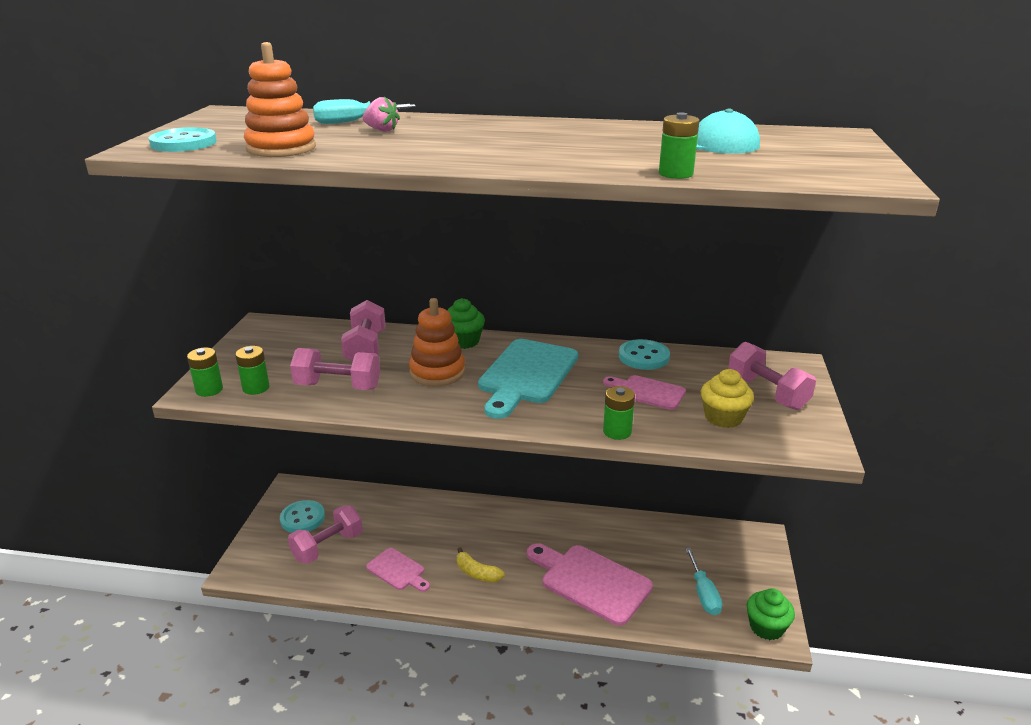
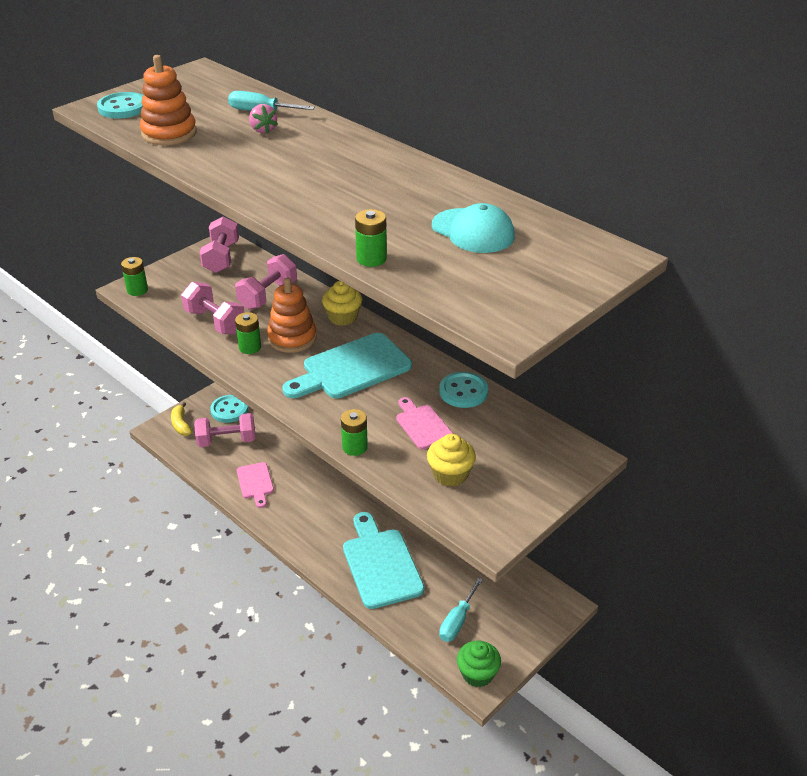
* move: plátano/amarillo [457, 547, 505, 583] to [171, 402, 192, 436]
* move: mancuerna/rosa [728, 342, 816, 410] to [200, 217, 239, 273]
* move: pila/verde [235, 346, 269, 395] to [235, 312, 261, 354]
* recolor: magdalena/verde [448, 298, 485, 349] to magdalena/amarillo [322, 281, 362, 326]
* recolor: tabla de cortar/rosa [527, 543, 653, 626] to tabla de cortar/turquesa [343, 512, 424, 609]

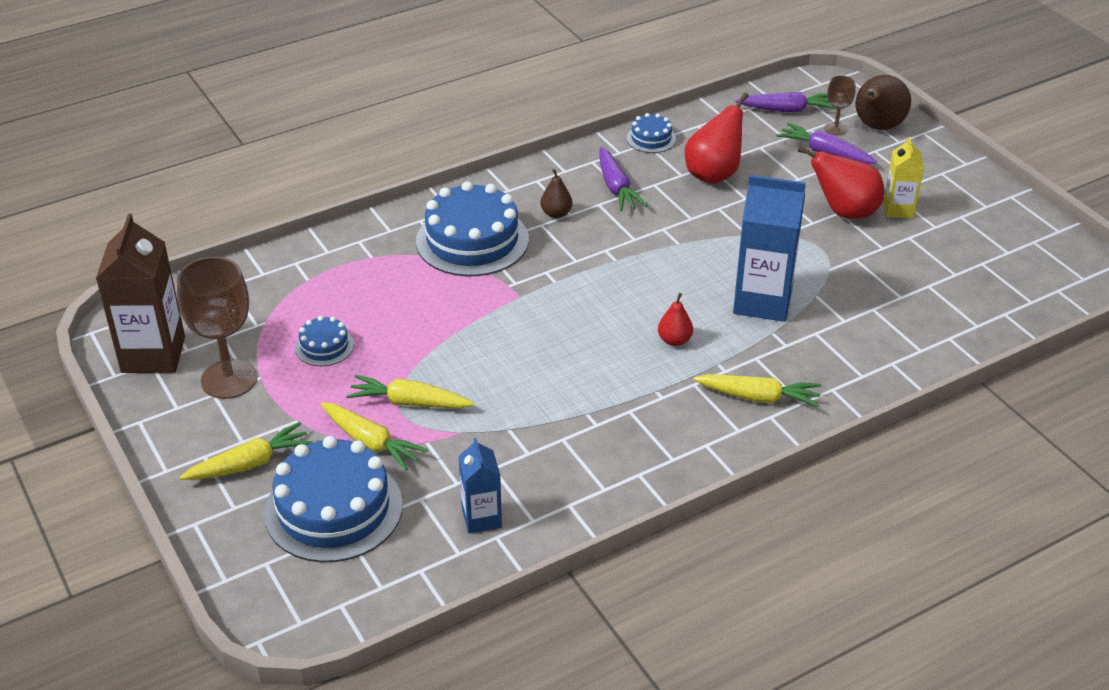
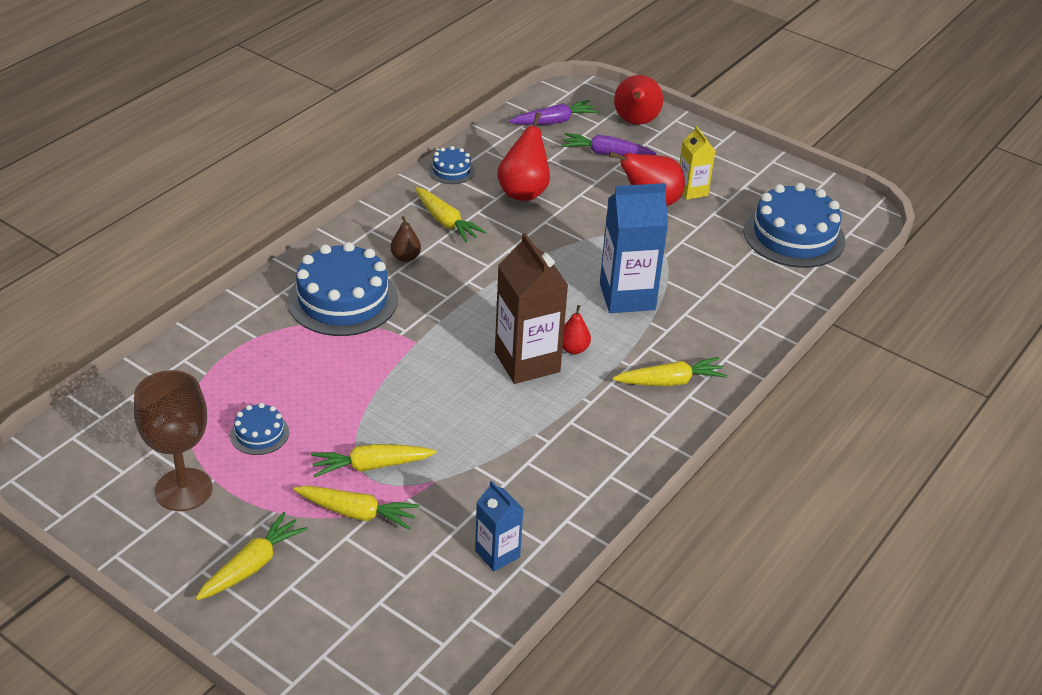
* recolor: zanahoria/morado [599, 147, 647, 211] to zanahoria/amarillo [415, 187, 487, 243]
* move: cartón de leche/marrón [96, 214, 185, 373] to [495, 233, 568, 384]
* recolor: pera/marrón [856, 75, 911, 130] to pera/rojo [614, 75, 663, 125]
* move: tarta/azul [264, 436, 403, 562] to [743, 183, 845, 268]
* delete: copa/marrón [825, 75, 856, 135]

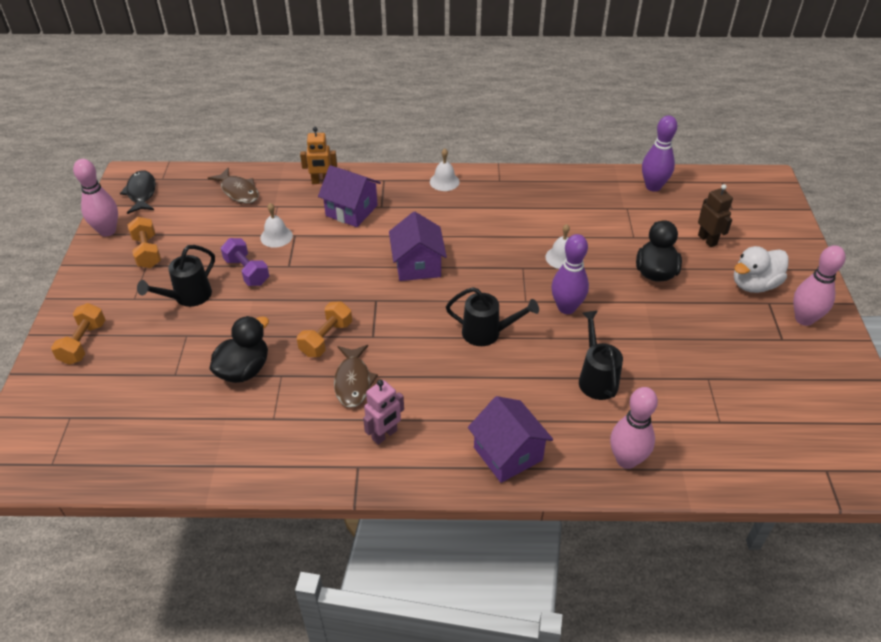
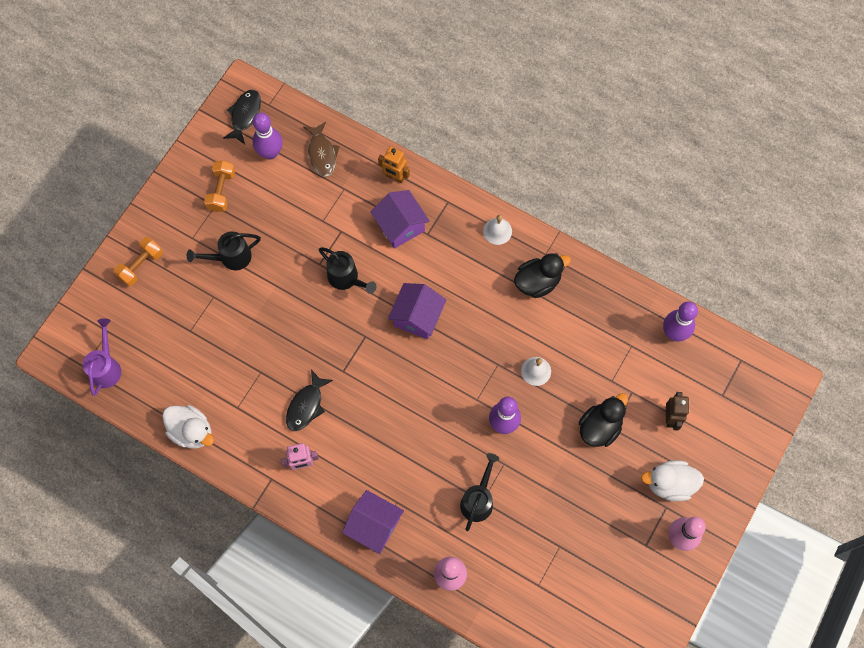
* insert: regadera/morado [83, 318, 121, 396]
* insert: pato/blanco [162, 405, 214, 448]
* insert: bolo/morado [252, 113, 283, 160]
* recolor: pez/marrón [334, 345, 378, 408] to pez/negro [286, 370, 333, 431]
* move: regadera/negro [446, 287, 539, 346] to [319, 247, 377, 294]
* rotate: casa/morado [468, 396, 553, 483] = [342, 490, 404, 554] 60 degrees counterclockwise
* move: pato/negro [210, 316, 269, 383] to [514, 253, 571, 298]
* delete: bolo/rosa [73, 159, 118, 237]
* delete: mancuerna/morado [221, 238, 269, 286]
* delete: campana/blanco [260, 203, 293, 248]
* delete: mancuerna/naranja [297, 301, 352, 357]

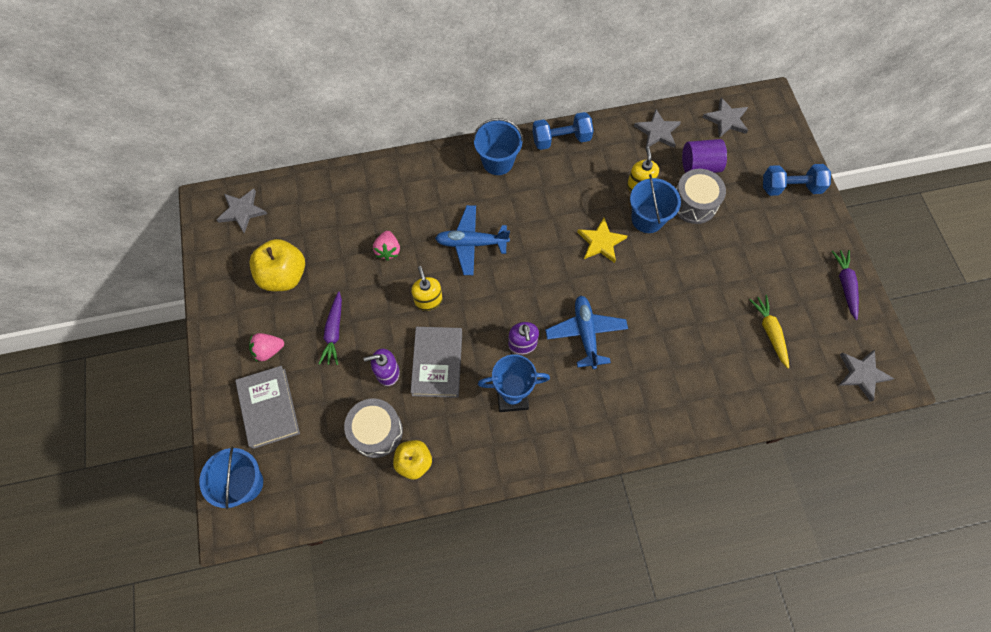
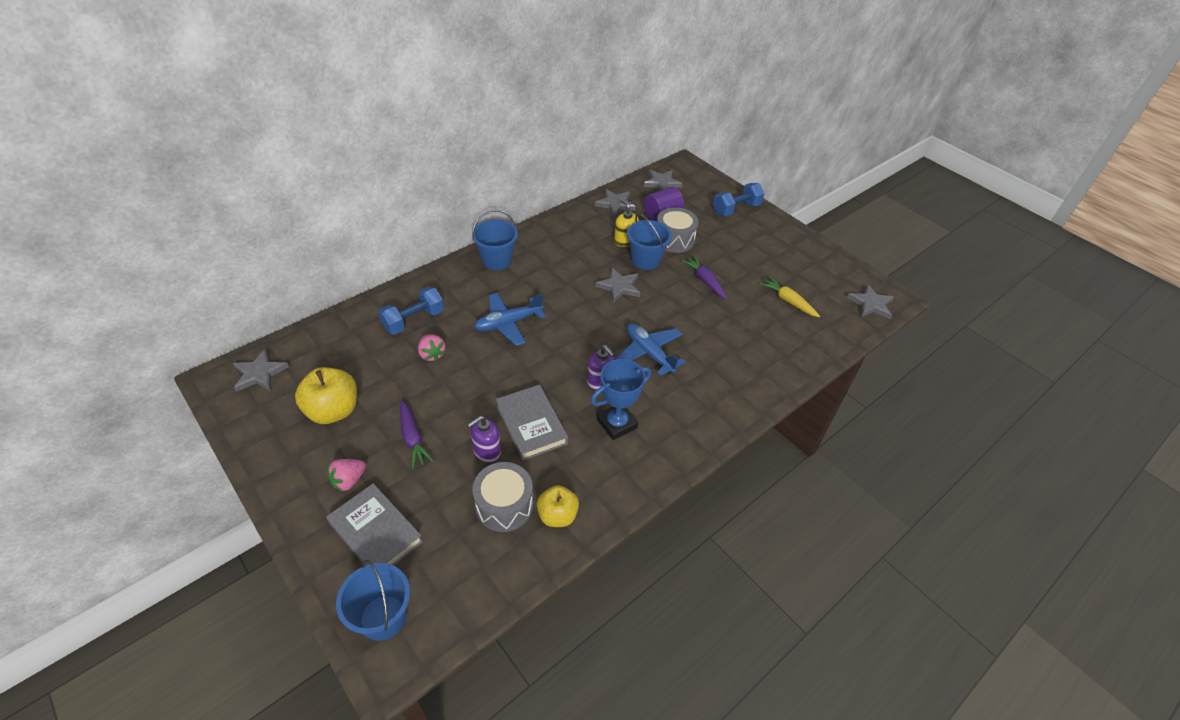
* move: mancuerna/azul [532, 112, 593, 150] to [378, 287, 444, 335]
* recolor: estrella/amarillo [577, 218, 627, 263] to estrella/gris [595, 268, 640, 302]
* move: zanahoria/morado [832, 250, 859, 320] to [681, 256, 727, 299]
* delete: dispensador de jabón/amarillo [411, 266, 443, 311]

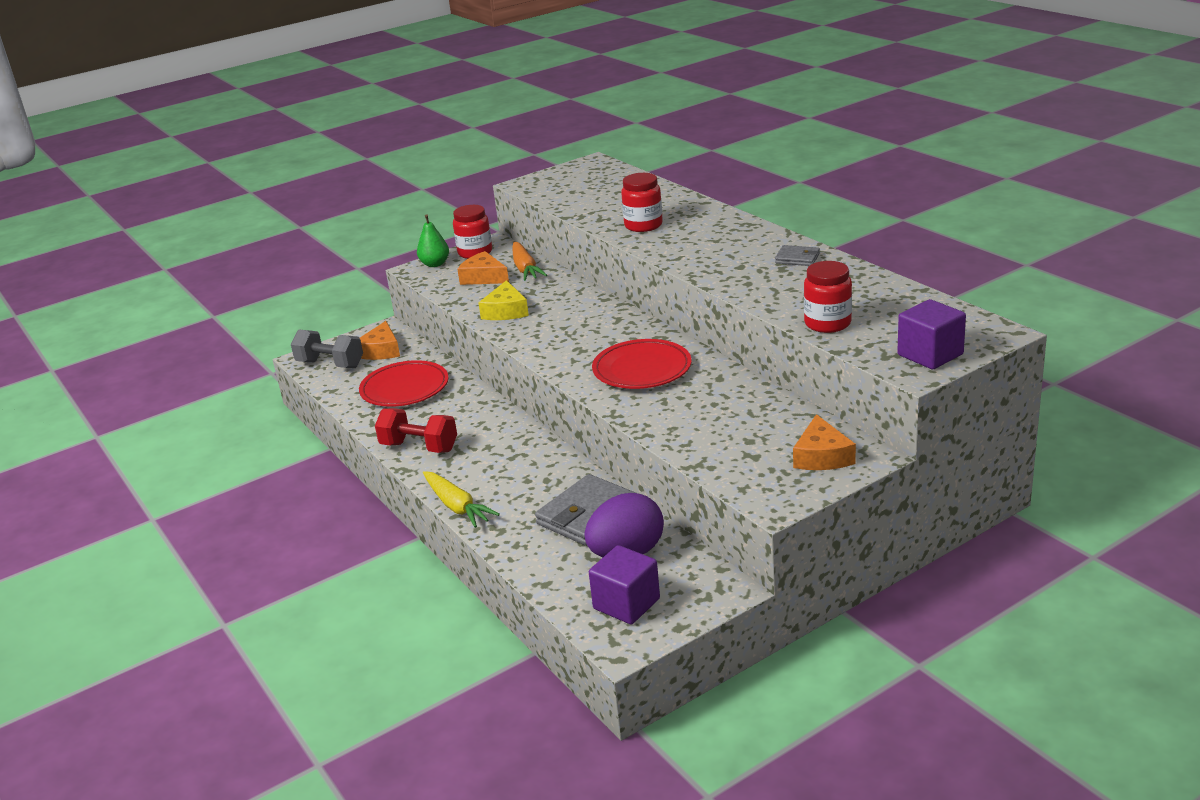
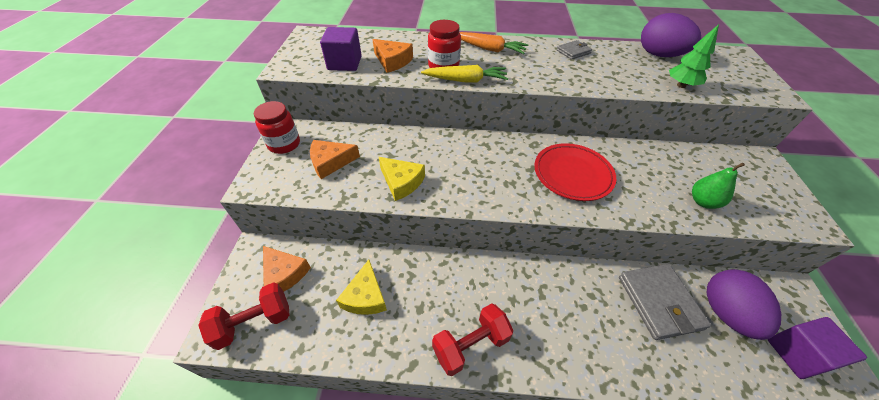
* recolor: mancuerna/gris [291, 330, 363, 368] to mancuerna/rojo [198, 282, 289, 350]
* move: cubo/morado [897, 299, 966, 369] to [320, 27, 362, 71]
* replace: plato/rojo [359, 360, 449, 407] to queso/amarillo [336, 260, 387, 315]
* move: queso/naranja [793, 414, 856, 470] to [372, 39, 413, 73]
* move: zanahoria/amarillo [423, 471, 500, 528] to [421, 65, 508, 83]
* move: zanahoria/naranja [513, 242, 547, 281] to [459, 32, 528, 54]
* insert: huevo/morado [641, 13, 701, 57]
* replace: tarro/rojo [804, 261, 852, 333] to árbol/verde [669, 24, 719, 88]
* move: pera/verde [417, 214, 449, 267] to [692, 162, 745, 209]

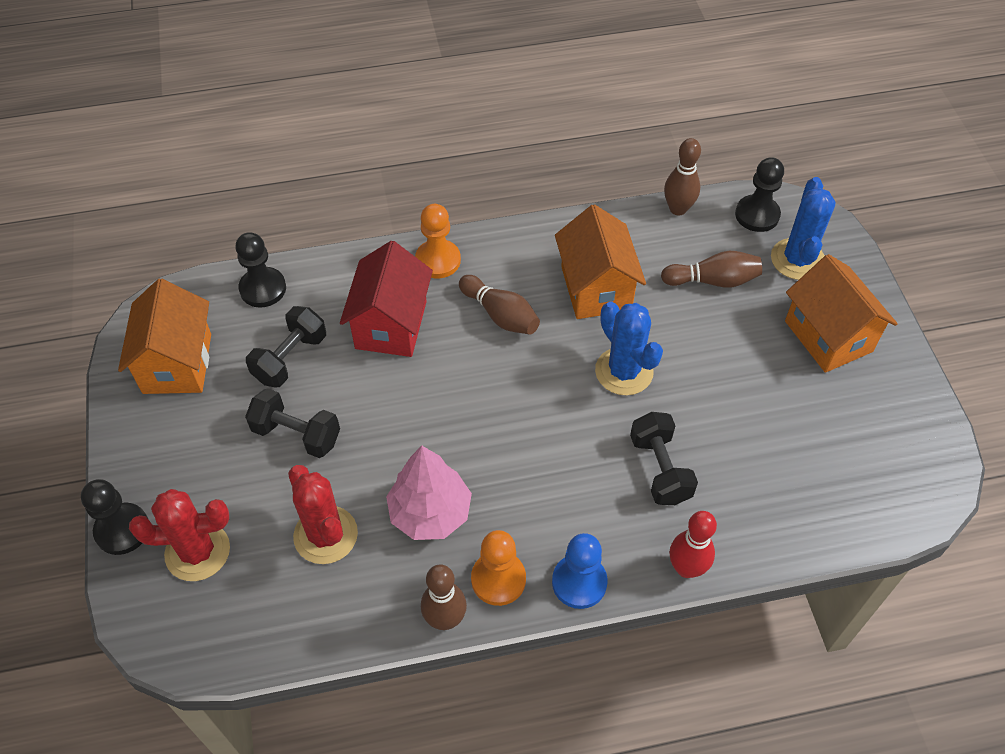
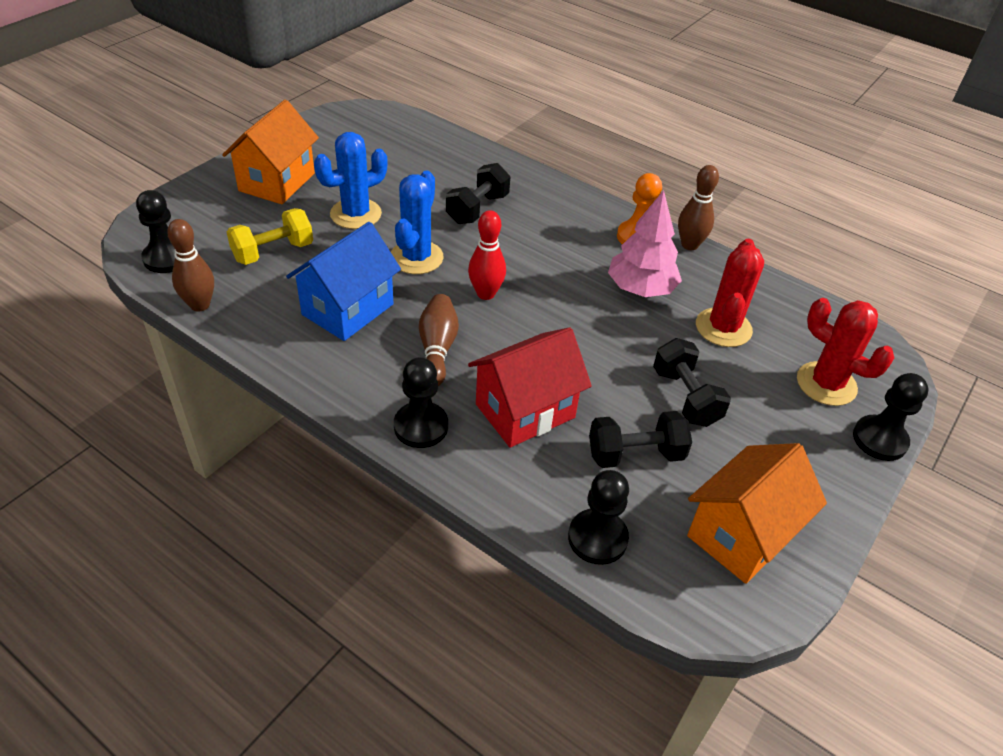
* replace: bolo/marrón [661, 251, 762, 288] to mancuerna/amarillo [227, 208, 313, 265]
* recolor: casa/naranja [555, 204, 646, 319] to casa/azul [286, 222, 401, 341]
* move: cactus/azul [771, 177, 836, 280] to [314, 132, 388, 229]
* recolor: peón/naranja [415, 204, 461, 278] to peón/negro [394, 357, 448, 448]
* move: bolo/rojo [669, 511, 717, 578] to [468, 210, 506, 300]
* delete: peón/azul [552, 533, 608, 609]

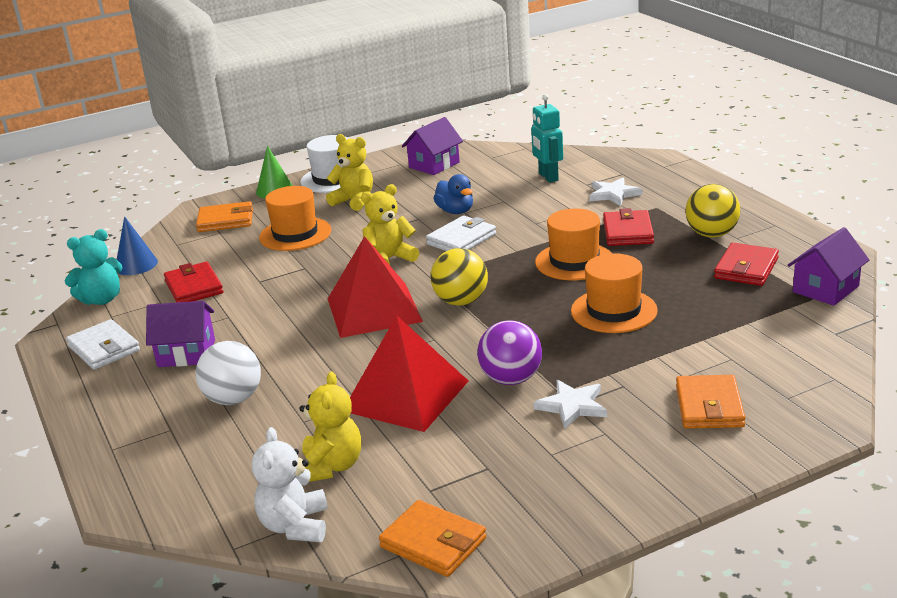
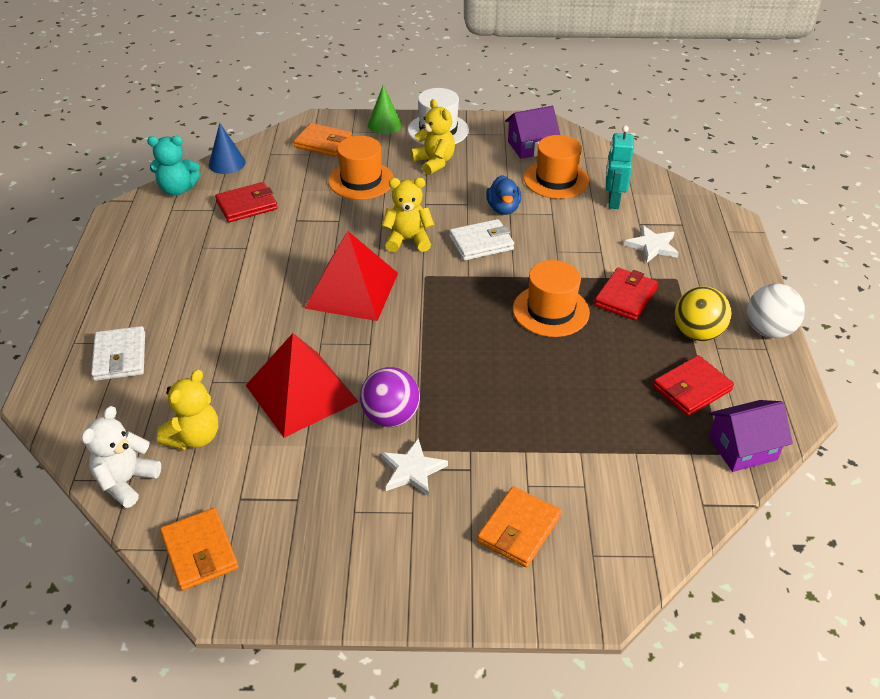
* move: cartera/blanco [66, 319, 140, 370] to [91, 326, 145, 381]
* rotate: cartera/rojo [164, 261, 223, 303] = [215, 182, 278, 222] 60 degrees clockwise
* move: sombrero/naranja [571, 253, 658, 333] to [524, 135, 589, 199]
* move: pelota/blanco [196, 341, 261, 405] to [747, 284, 805, 338]
* delete: casa/morado [146, 301, 215, 367]
* delete: pelota/amarillo [431, 248, 488, 306]

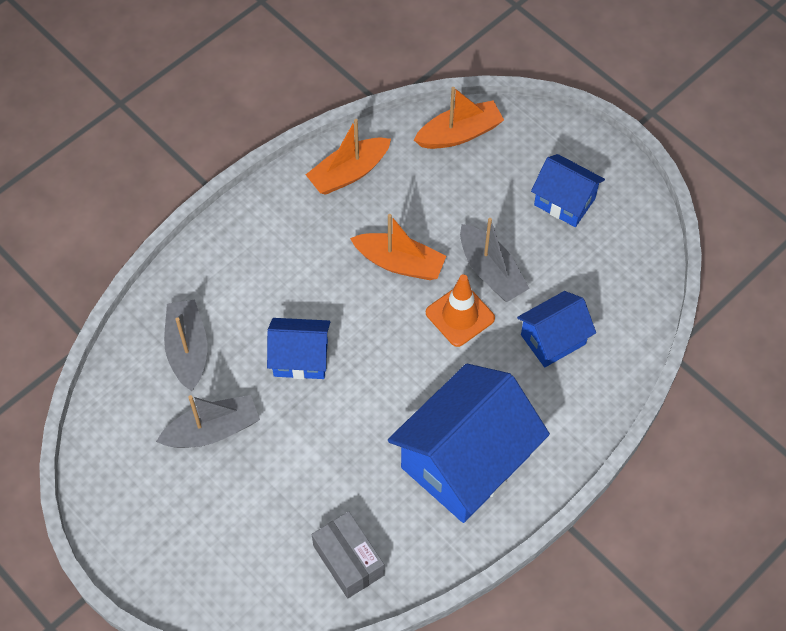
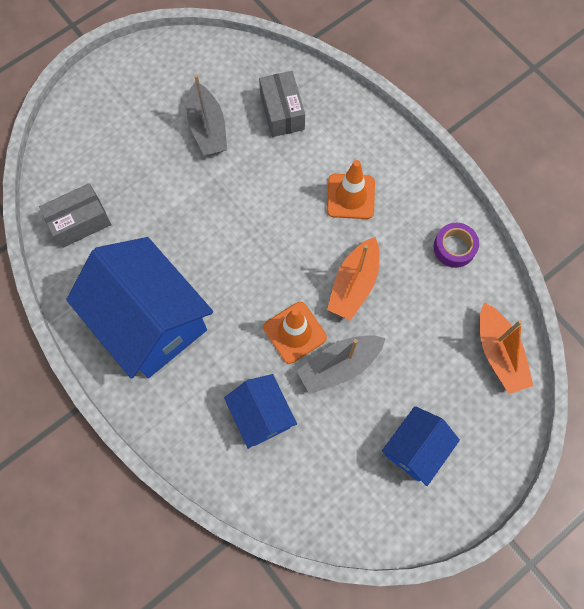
* replace: barco/gris [164, 300, 207, 391] to caja/gris [259, 71, 305, 137]
* insert: cono de tráfico/naranja [327, 160, 375, 219]
* replace: barco/naranja [306, 119, 391, 195] to cinta adhesiva/morado [433, 223, 479, 268]
* delete: casa/azul [267, 318, 330, 379]

